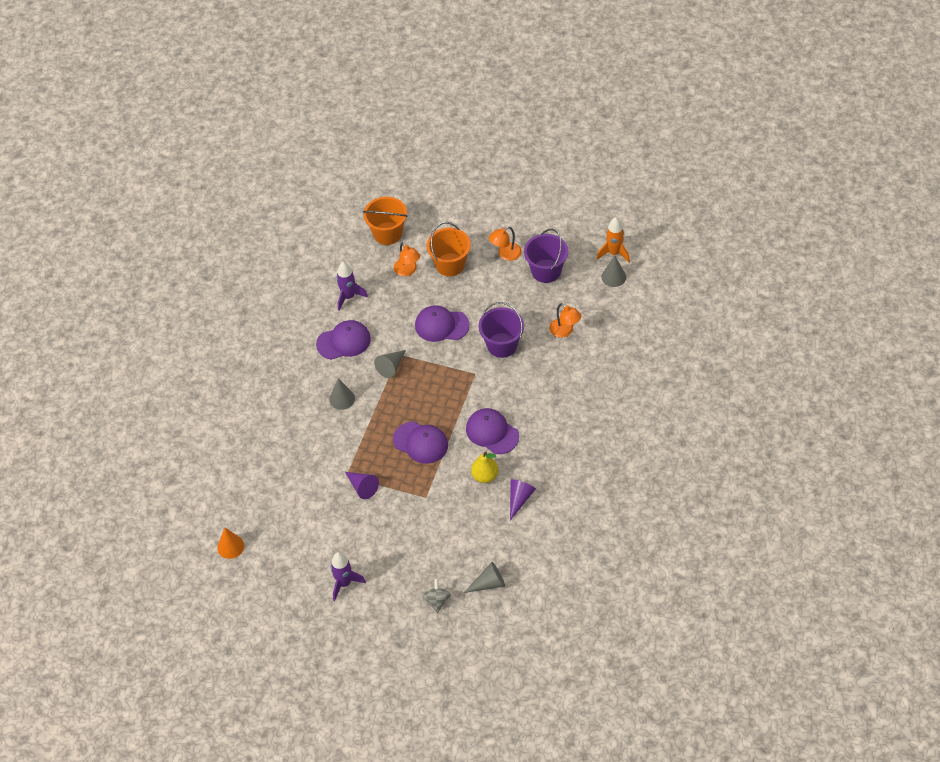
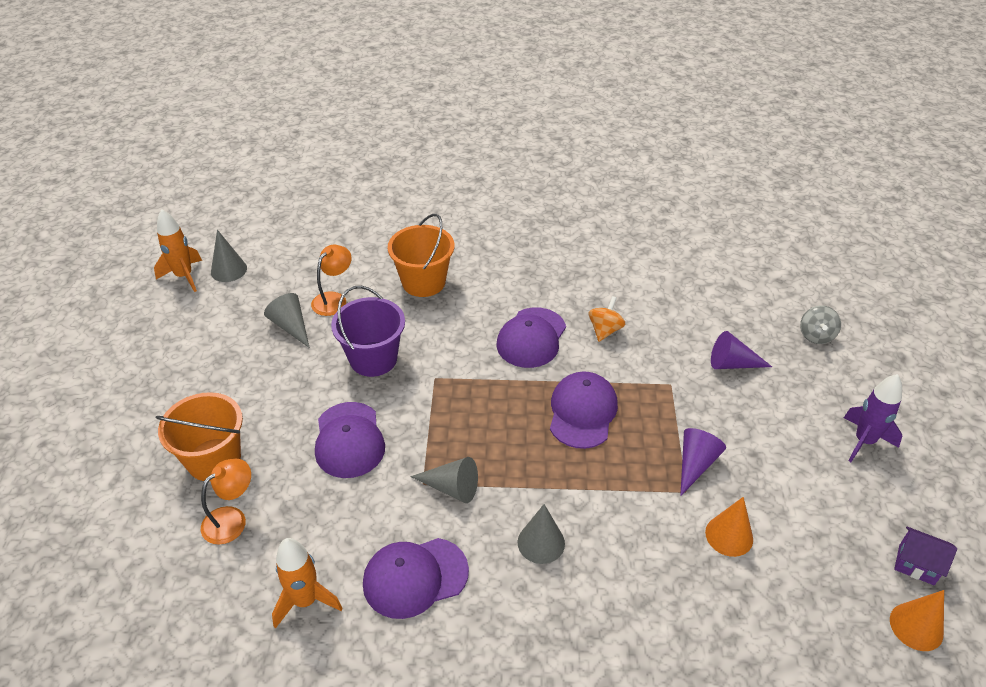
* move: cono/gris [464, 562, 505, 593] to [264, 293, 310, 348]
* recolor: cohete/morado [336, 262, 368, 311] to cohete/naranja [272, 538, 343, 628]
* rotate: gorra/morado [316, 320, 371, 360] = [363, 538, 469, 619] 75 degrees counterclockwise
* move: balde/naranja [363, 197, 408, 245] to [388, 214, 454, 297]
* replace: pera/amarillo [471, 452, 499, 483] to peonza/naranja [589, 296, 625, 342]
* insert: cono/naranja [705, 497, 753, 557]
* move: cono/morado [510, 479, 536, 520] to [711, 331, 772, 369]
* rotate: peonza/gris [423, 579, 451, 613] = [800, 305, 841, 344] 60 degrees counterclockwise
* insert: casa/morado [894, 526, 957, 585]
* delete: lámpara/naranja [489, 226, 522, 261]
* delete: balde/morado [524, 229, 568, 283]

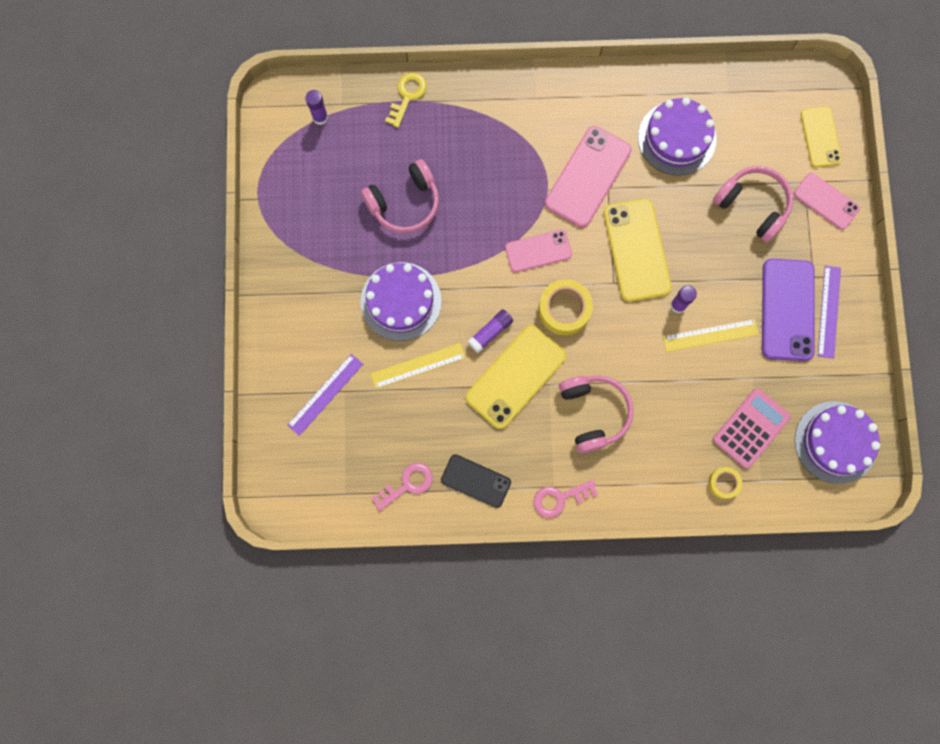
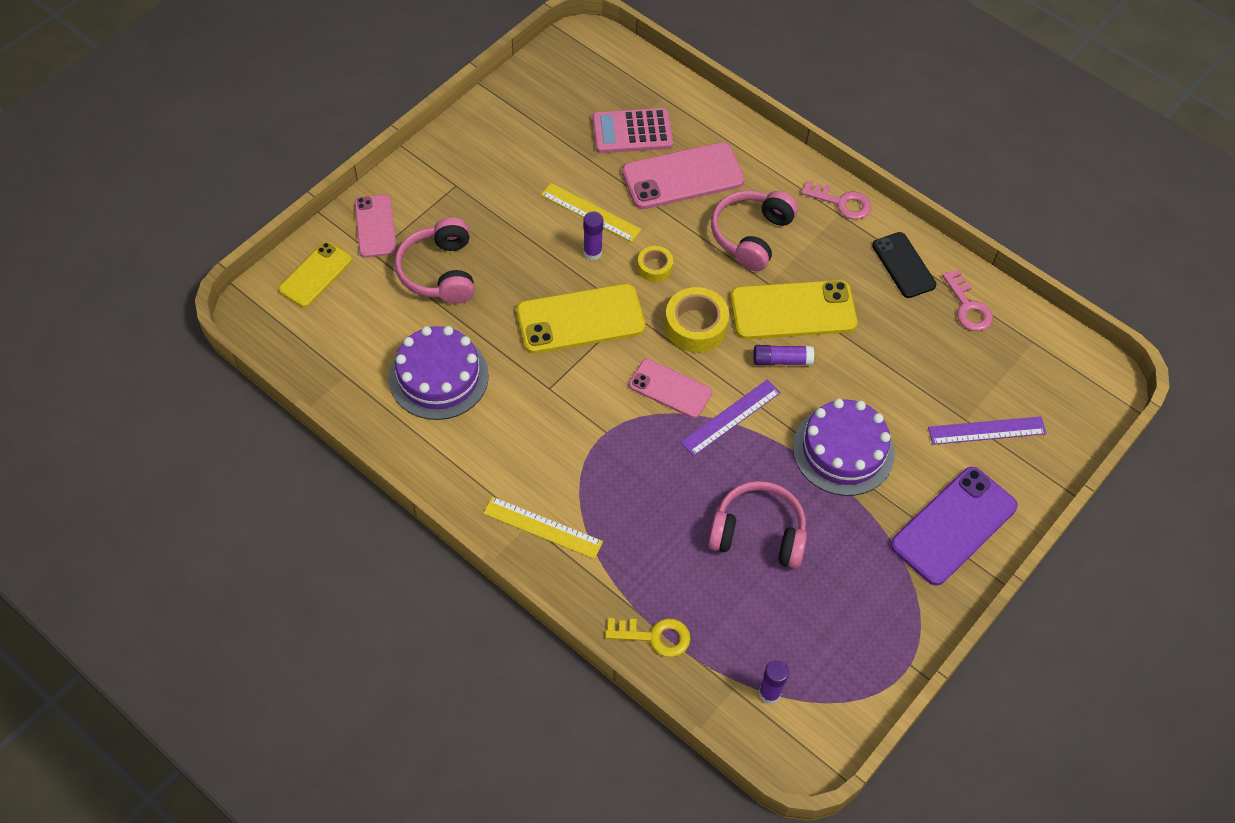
* move: regla/amarillo [371, 343, 466, 389] to [483, 496, 603, 559]
* rotate: móvil/amarillo [604, 199, 672, 302] = [516, 284, 645, 354] 45 degrees clockwise
* rotate: llave/amarillo [385, 72, 427, 128] = [605, 618, 691, 657] 150 degrees counterclockwise
* move: móvil/rosa [545, 126, 632, 227] to [622, 142, 745, 209]
* move: cinta adhesiva/amarillo [708, 467, 742, 499] to [637, 246, 673, 282]
* move: regla/morado [818, 266, 841, 359] to [680, 379, 781, 456]
* move: móvil/morado [762, 259, 815, 361] to [890, 467, 1018, 586]
* rotate: llave/rosa [371, 463, 433, 511] = [942, 269, 993, 331] 120 degrees counterclockwise
* delete: tarta/morado [795, 401, 880, 484]

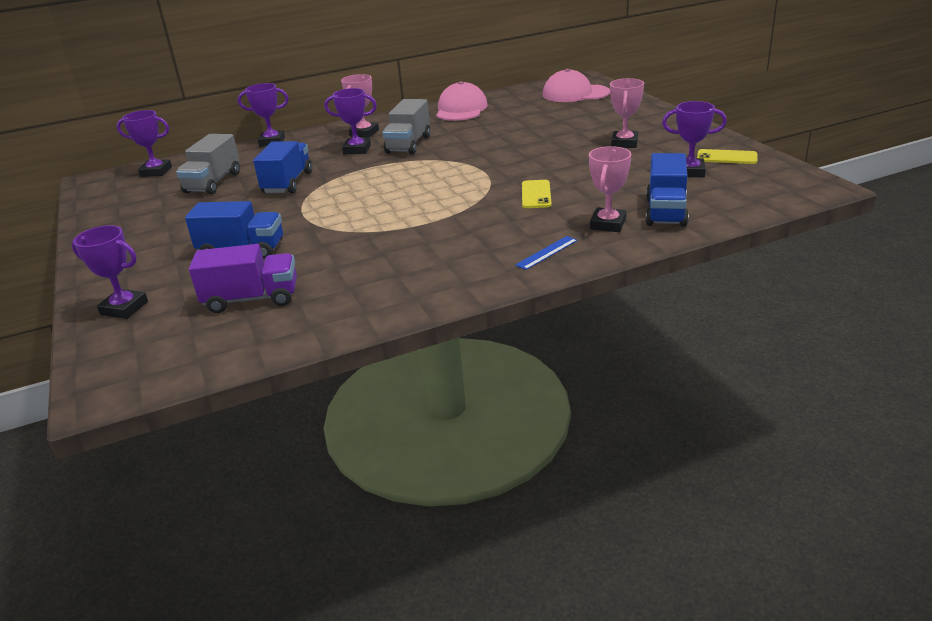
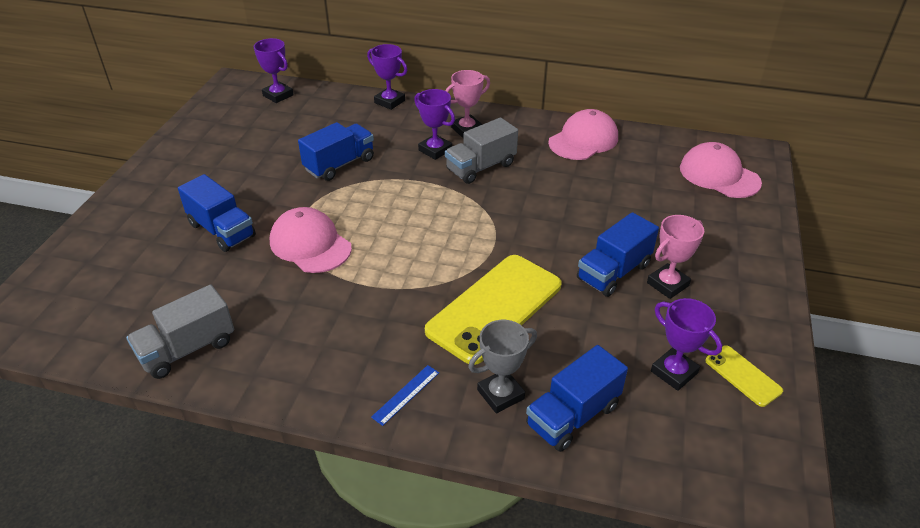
* move: camión/gris [176, 134, 240, 194] to [126, 284, 234, 379]
* insert: gorra/rosa [270, 207, 352, 273]
* rotate: regla/azul [515, 236, 578, 270] = [371, 365, 439, 426] 45 degrees counterclockwise
* resize: móvil/amarillo [522, 180, 552, 208] = [425, 255, 562, 365] x2.17
* recolor: trofeo/rosa [589, 146, 631, 232] to trofeo/gris [468, 320, 537, 413]
* insert: camión/azul [577, 212, 659, 297]
* delete: trofeo/morado [72, 225, 148, 319]
* delete: camión/morado [189, 244, 297, 313]

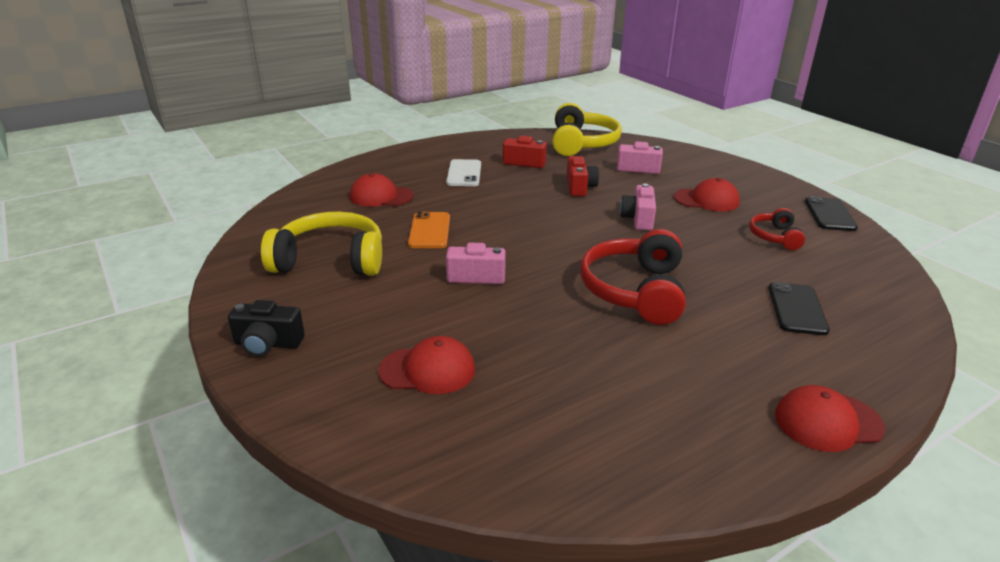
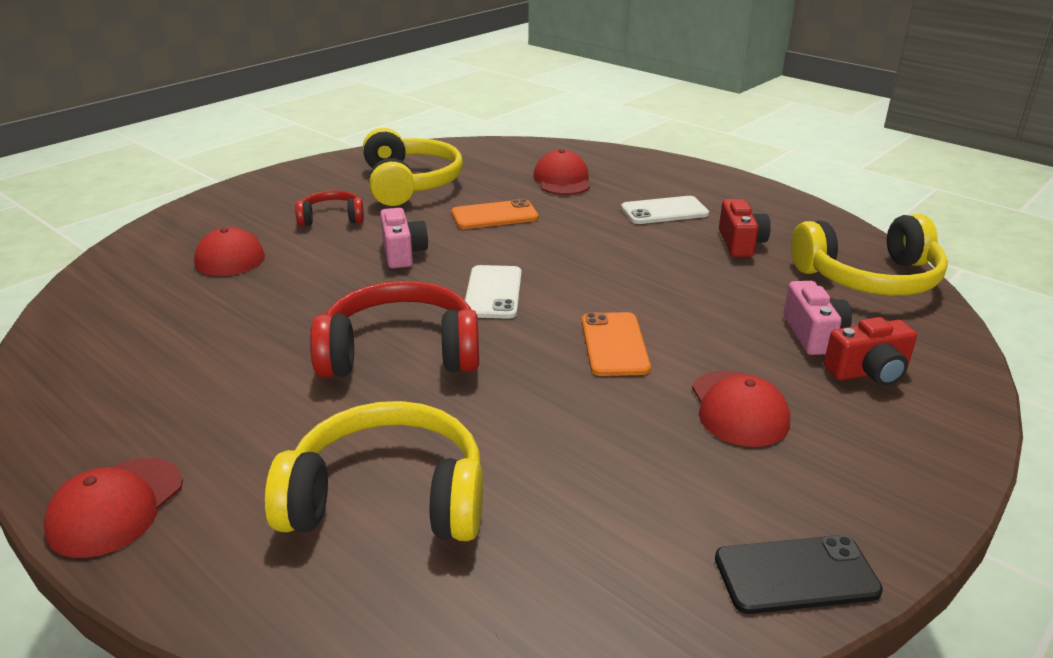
* rotate: gorra/rojo [775, 385, 885, 452] = [44, 458, 183, 558] 135 degrees counterclockwise
* replace: móvil/negro [769, 282, 830, 335] to auriculares/amarillo [264, 401, 483, 541]
* move: auriculares/rojo [749, 208, 805, 250] to [295, 191, 364, 226]
* insert: móvil/blanco [465, 265, 522, 319]
* replace: cámara/rosa [620, 183, 656, 230] to móvil/naranja [582, 312, 651, 376]
* move: cámara/rojo [566, 156, 599, 196] to [824, 317, 917, 386]
* delete: cámara/negro [228, 300, 305, 356]

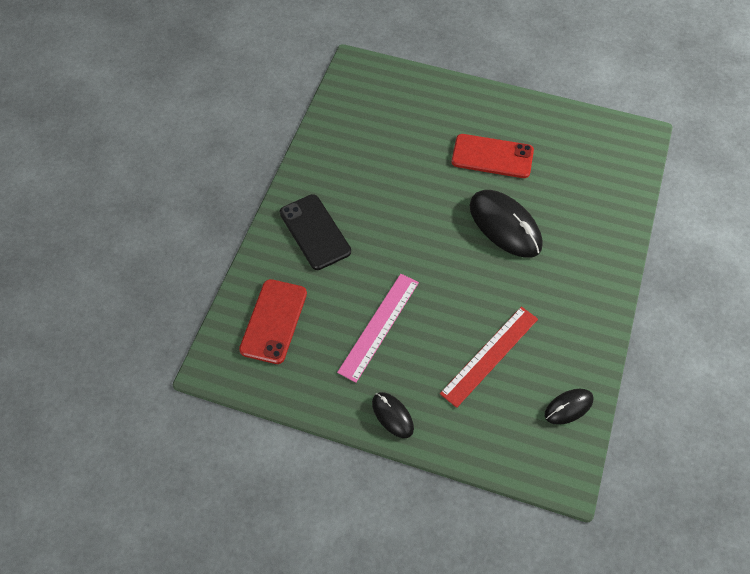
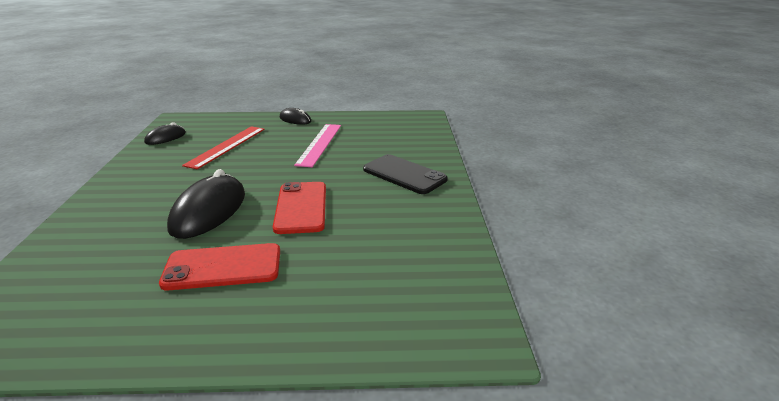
* rotate: ratón/negro [469, 190, 543, 258] = [167, 169, 245, 239] 75 degrees clockwise
* move: móvil/rojo [239, 279, 307, 364] to [273, 182, 326, 234]

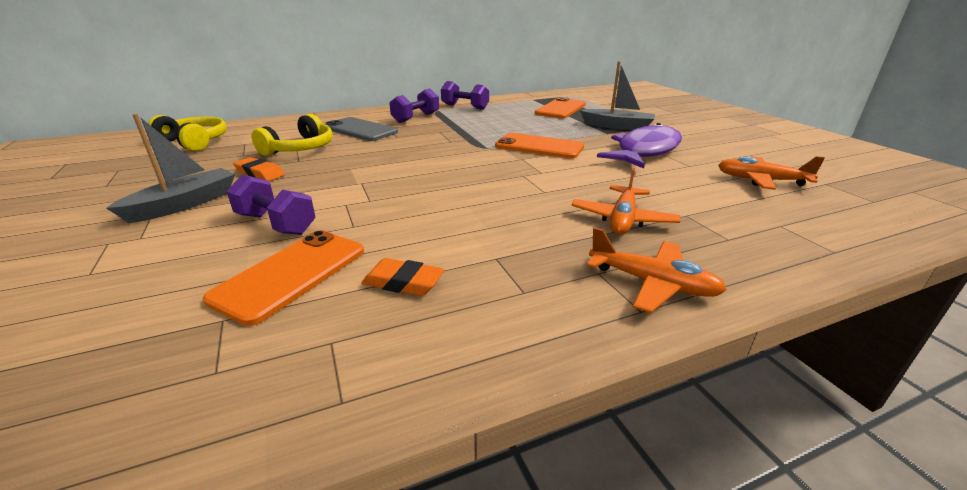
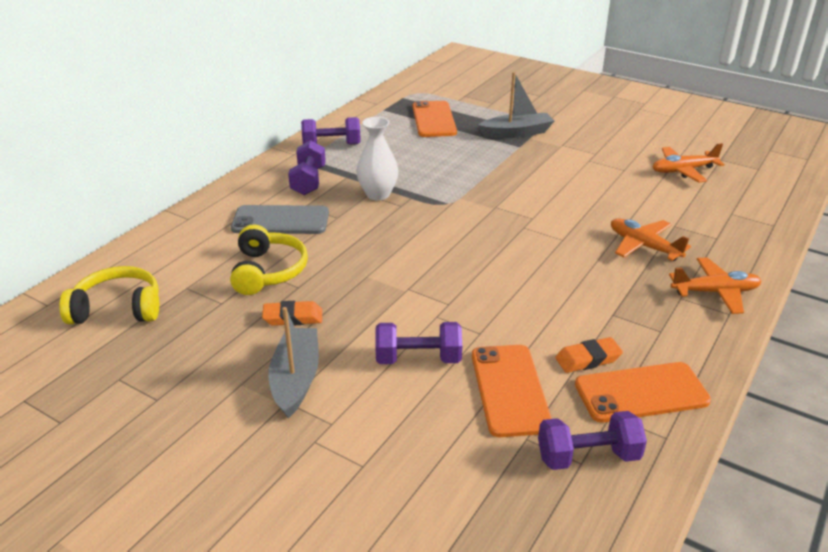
* insert: florero/blanco [356, 117, 398, 201]
* insert: mancuerna/morado [538, 411, 647, 470]
* move: móvil/naranja [495, 133, 584, 159] to [575, 362, 711, 423]
* rotate: avión/naranja [571, 168, 680, 235] = [611, 218, 691, 261] 150 degrees clockwise
* delete: pez/morado [597, 123, 682, 169]

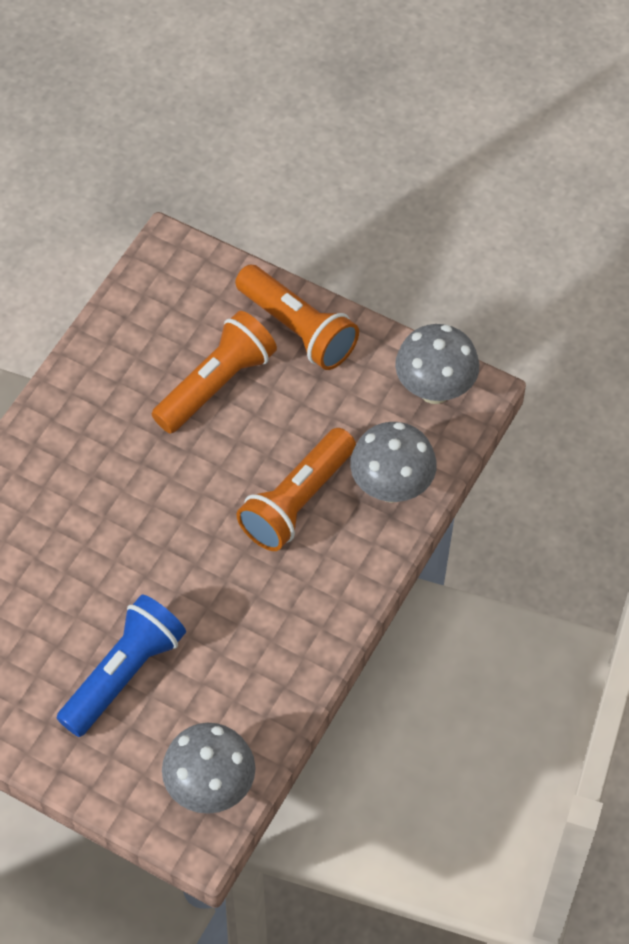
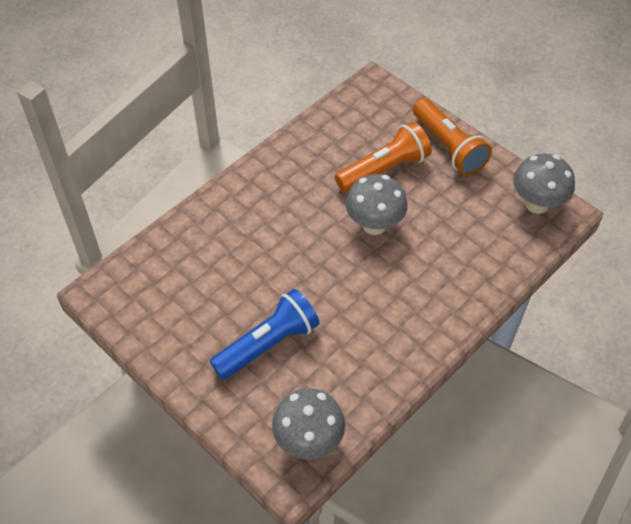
* move: seta/gris [350, 422, 437, 503] to [345, 174, 408, 235]
* delete: lámpara de mano/naranja [237, 428, 356, 551]

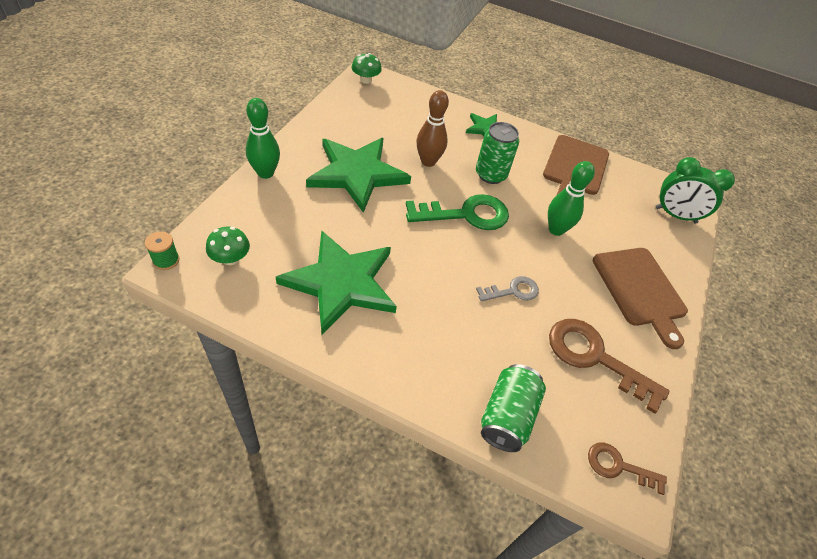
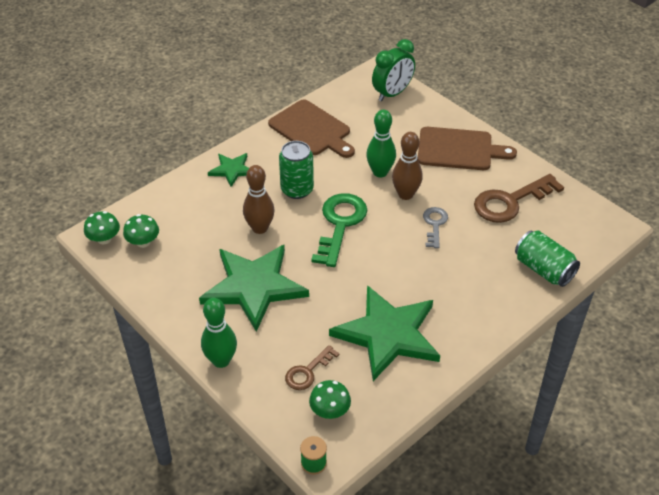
* insert: seta/verde [123, 214, 159, 248]
* move: llave/marrón [588, 443, 667, 495] to [285, 345, 340, 390]
* insert: bolo/marrón [392, 132, 423, 200]

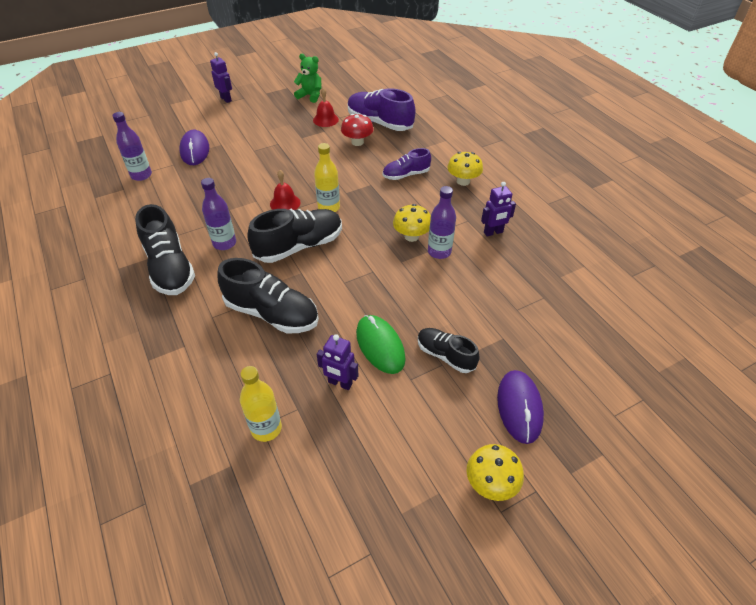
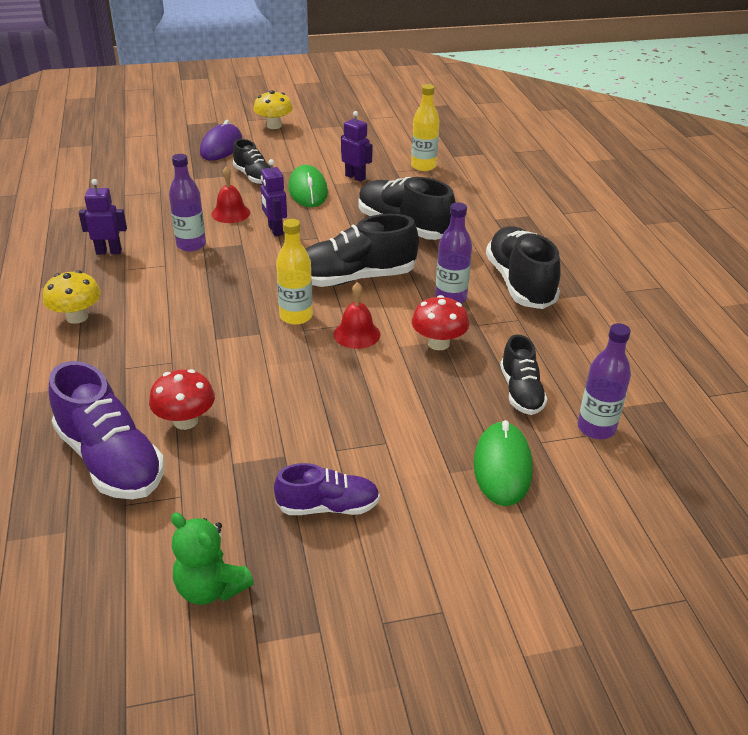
* move: campana/rojo [313, 88, 339, 127] to [211, 166, 250, 223]
* move: robot/morado [210, 52, 232, 103] to [261, 159, 287, 236]
* move: zapato/morado [383, 148, 431, 180] to [274, 463, 380, 515]
* insert: seta/rojo [412, 295, 469, 350]
* recolor: ratón/morado [179, 130, 209, 165] to ratón/verde [474, 420, 533, 506]
* insert: zapato/negro [500, 334, 547, 415]
* delete: seta/amarillo [393, 204, 431, 242]

